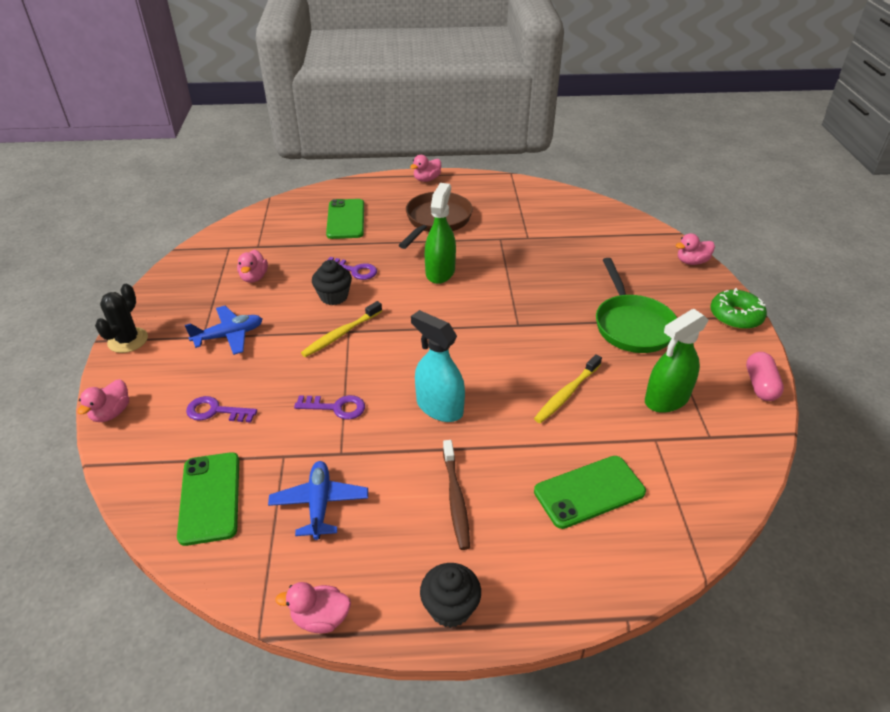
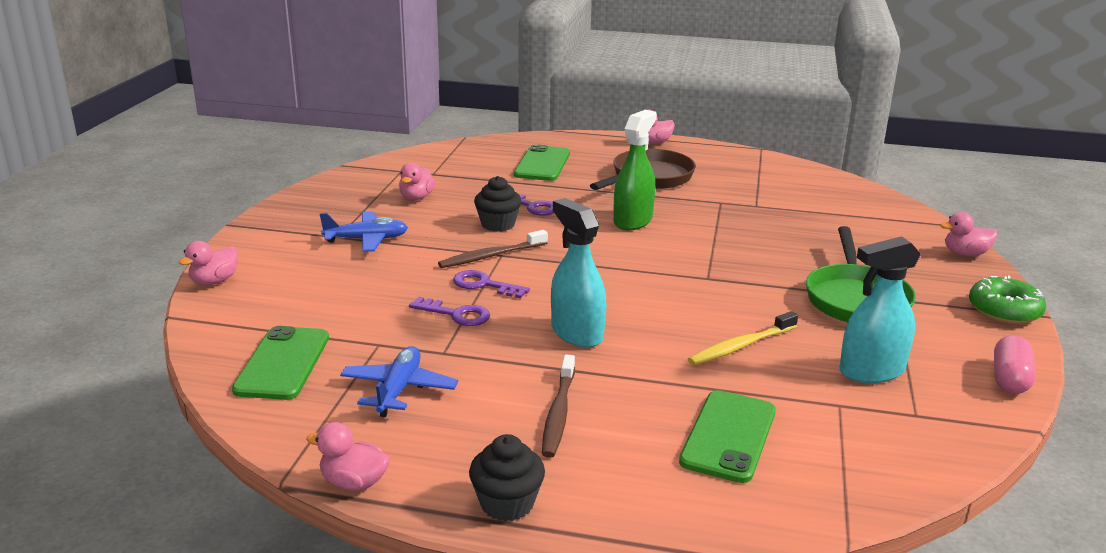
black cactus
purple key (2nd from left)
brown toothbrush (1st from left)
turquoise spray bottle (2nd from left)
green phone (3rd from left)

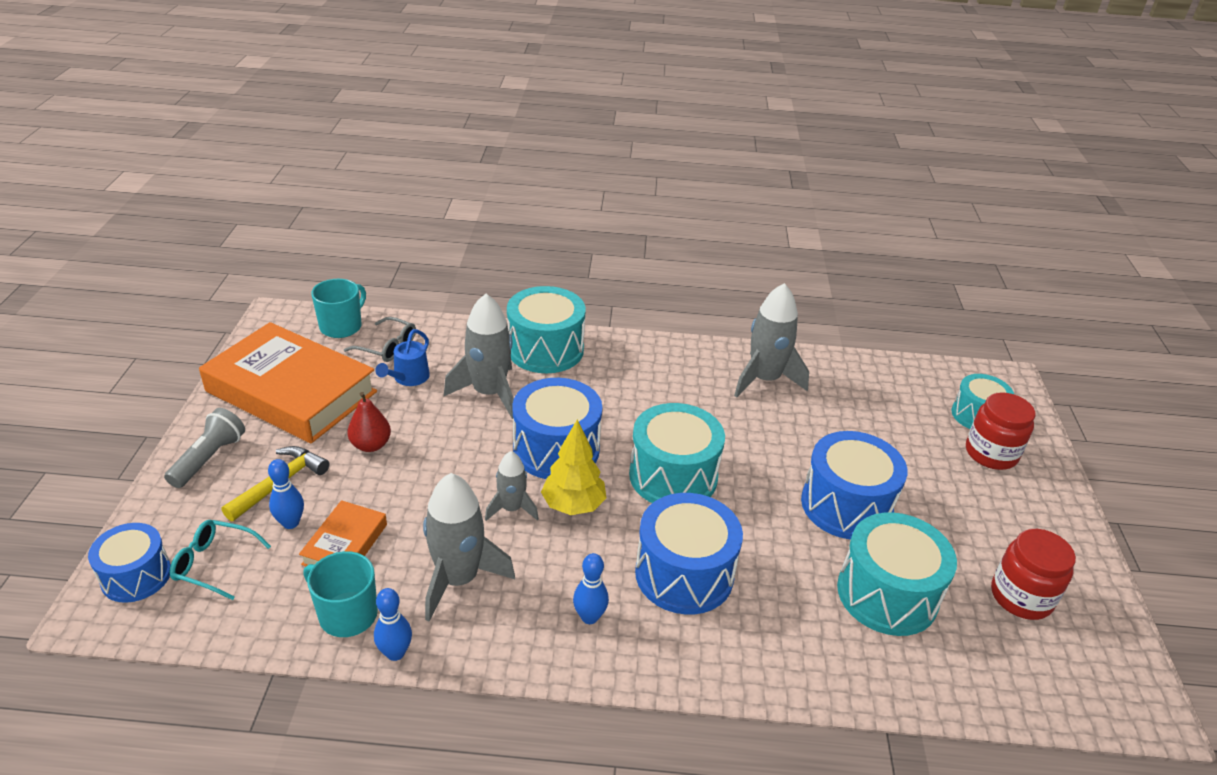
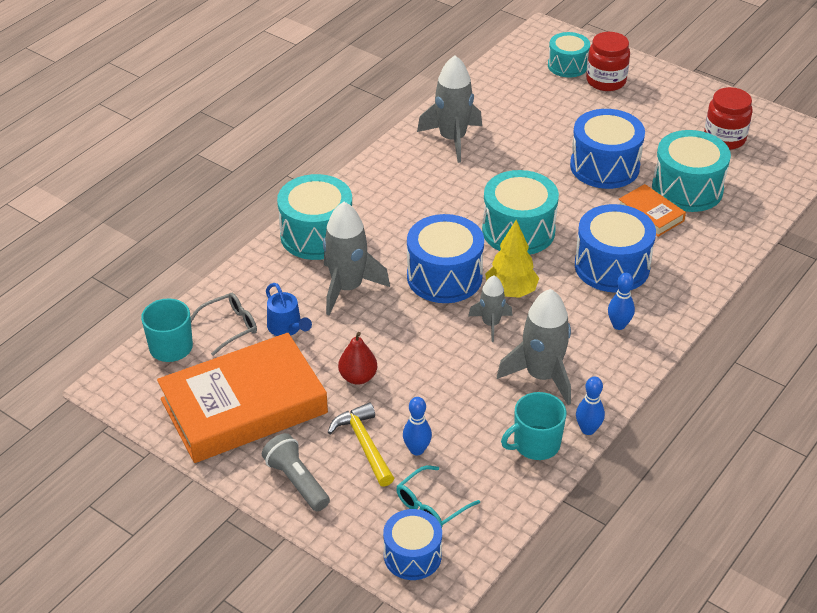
orange book (2nd from left)

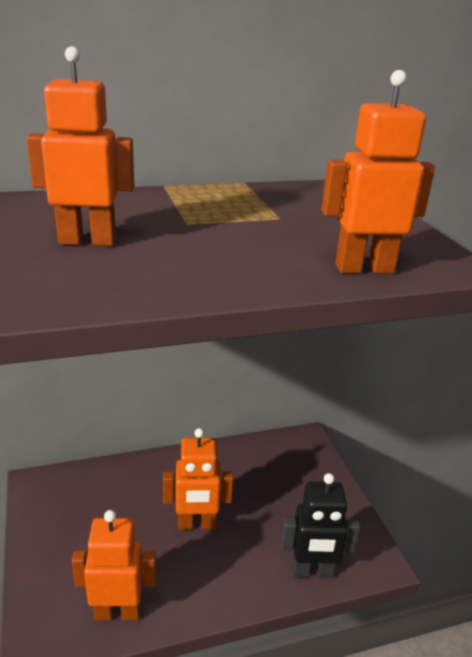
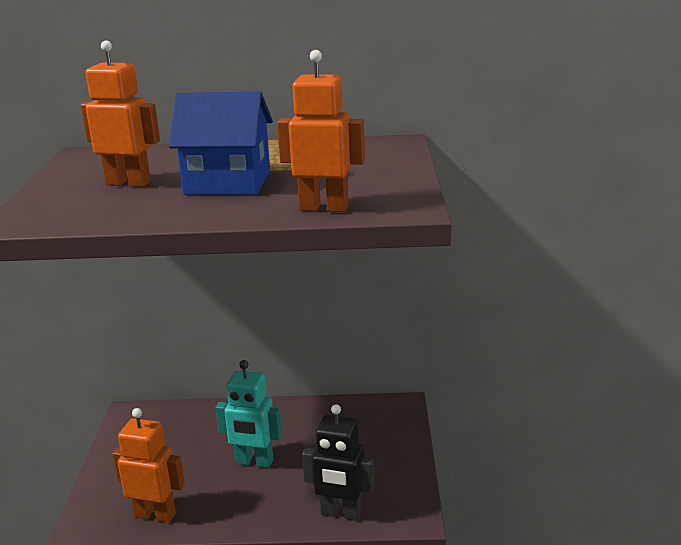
blue house
turquoise robot

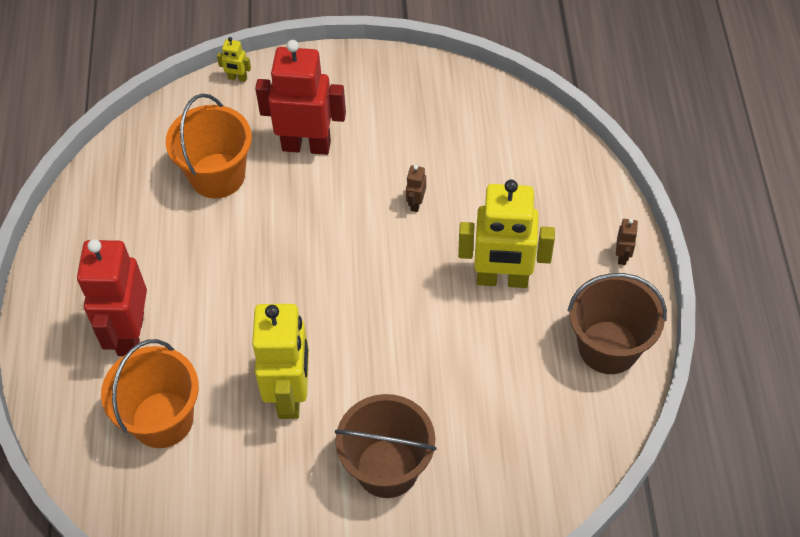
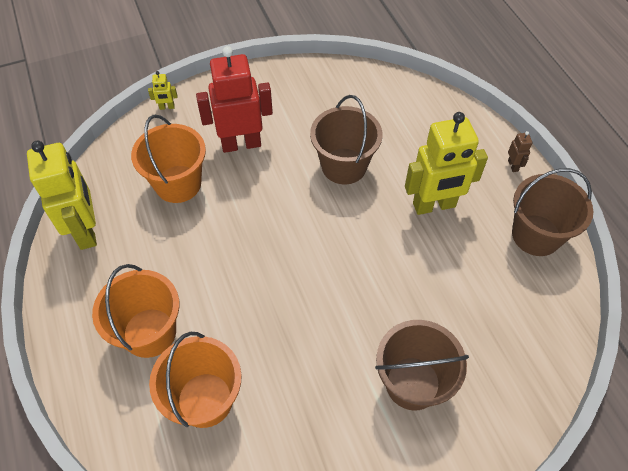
yellow robot (1st from left)
orange bucket (1st from left)
brown bucket (1st from left)

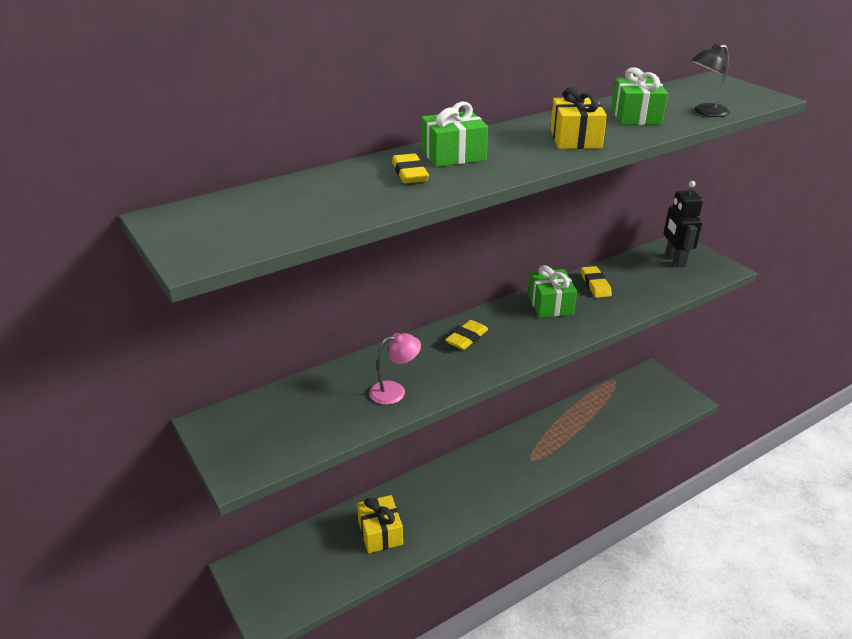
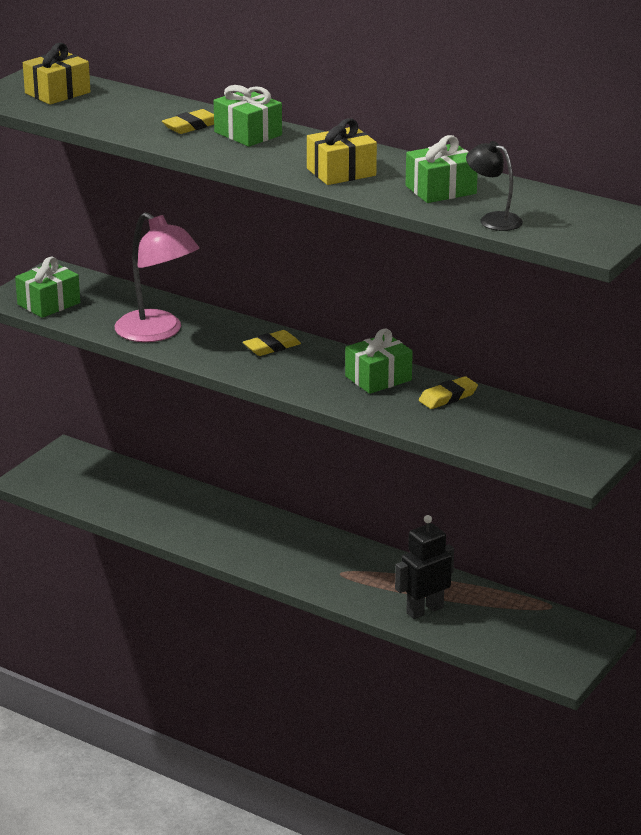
green gift (1st from left)
yellow gift (1st from left)
black robot
yellow eraser (2nd from left)
pink lamp

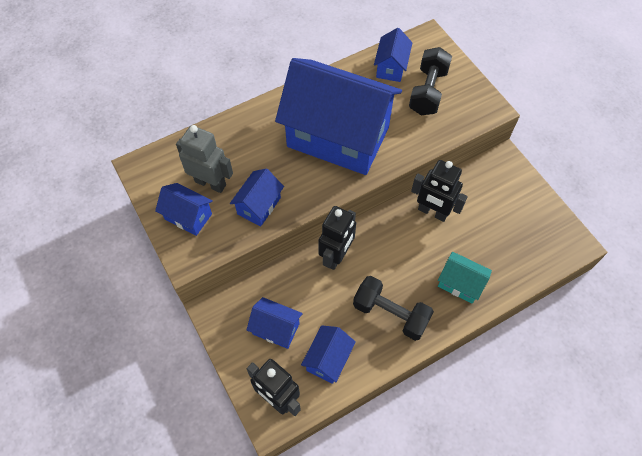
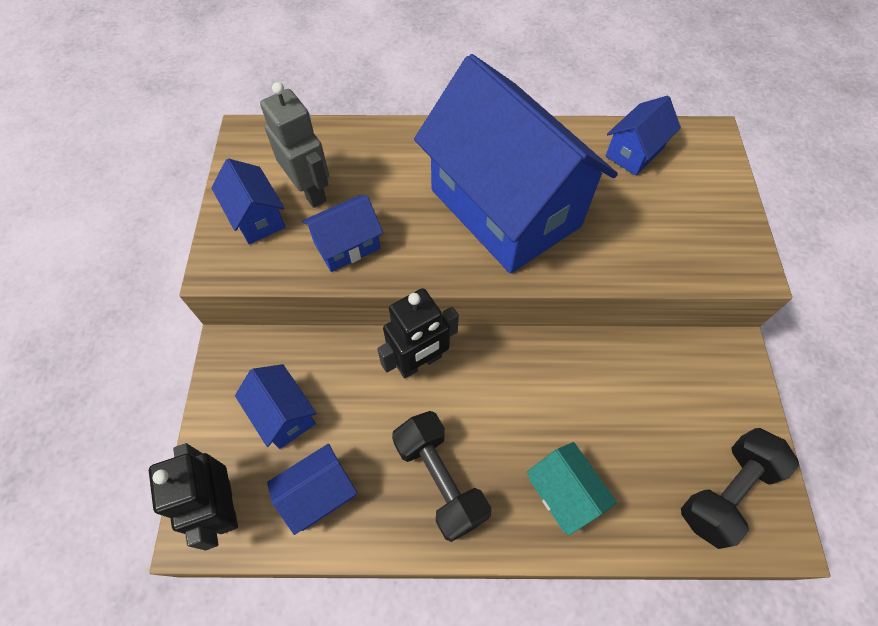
black robot (3rd from left in the first image)
black dumbbell (2nd from left)

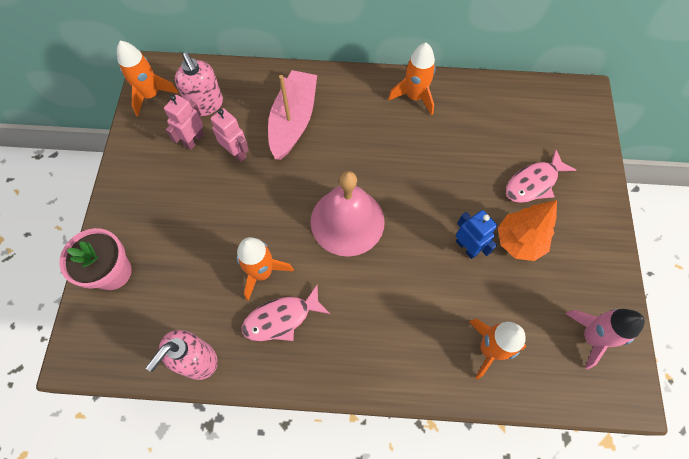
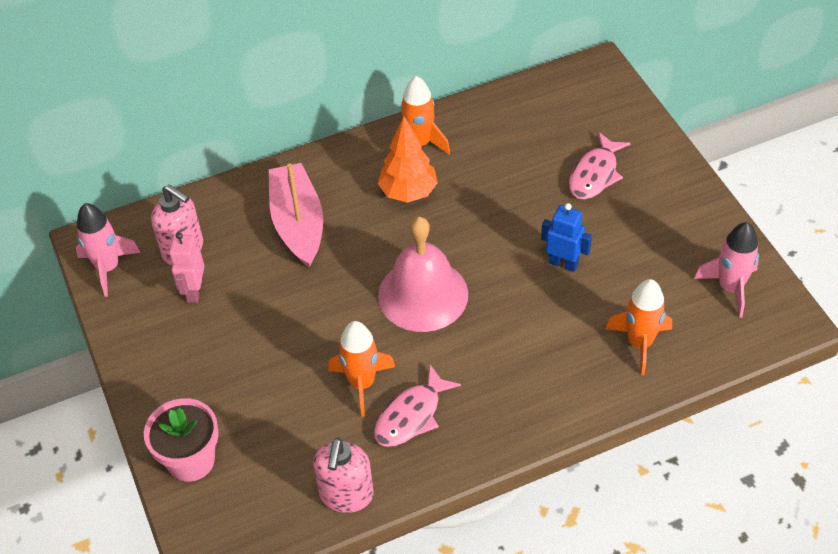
pink robot (2nd from left in the first image)
orange tree
pink rocket (1st from left)

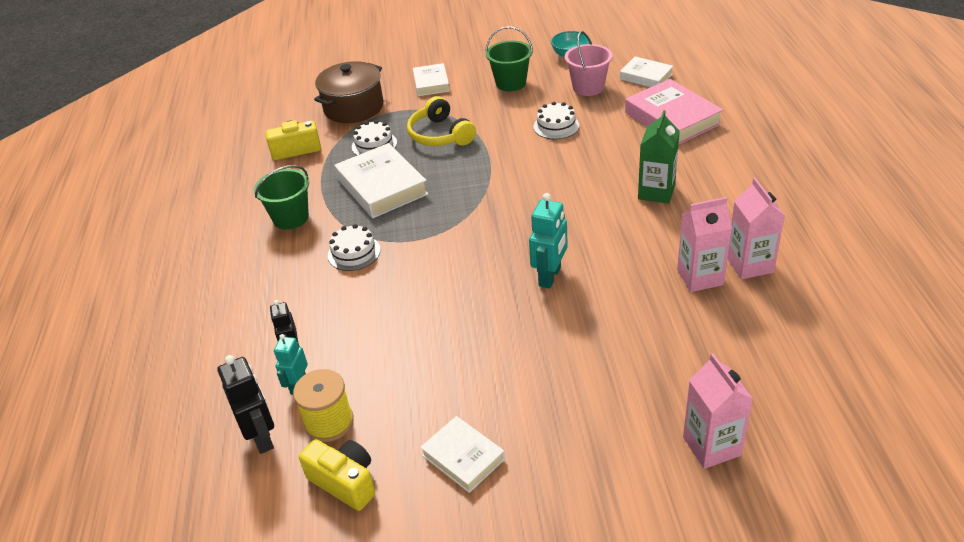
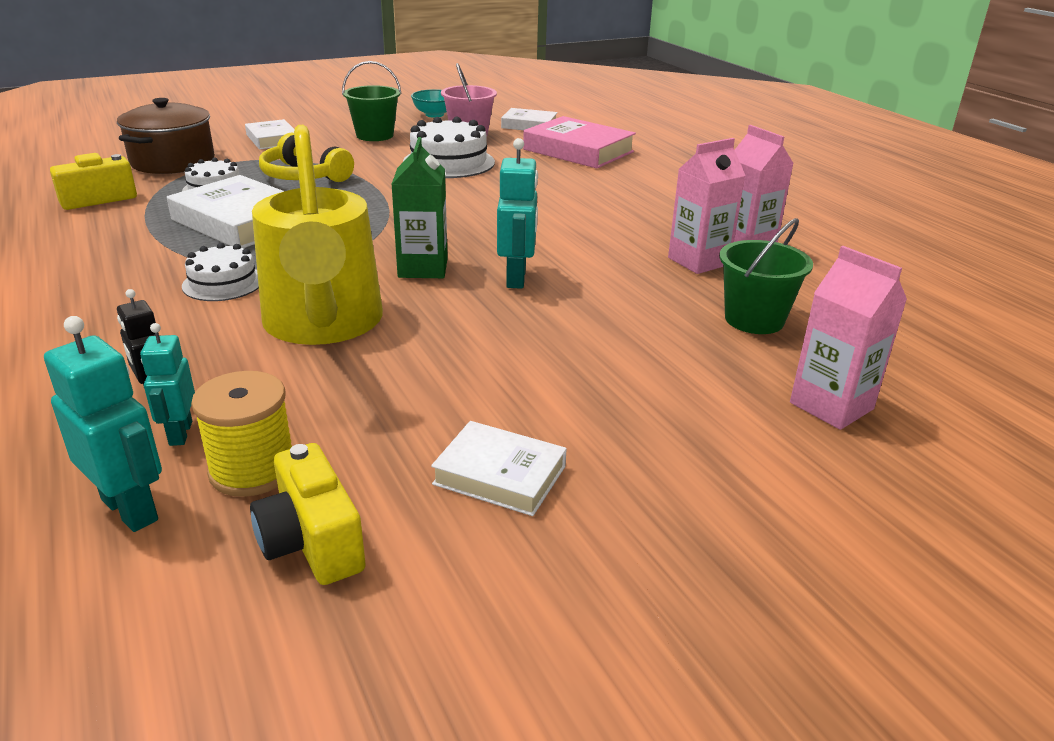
yellow watering can
green bucket (2nd from left)
green carton
turquoise robot (1st from left)
yellow camera (2nd from left)
white cake (3rd from left)

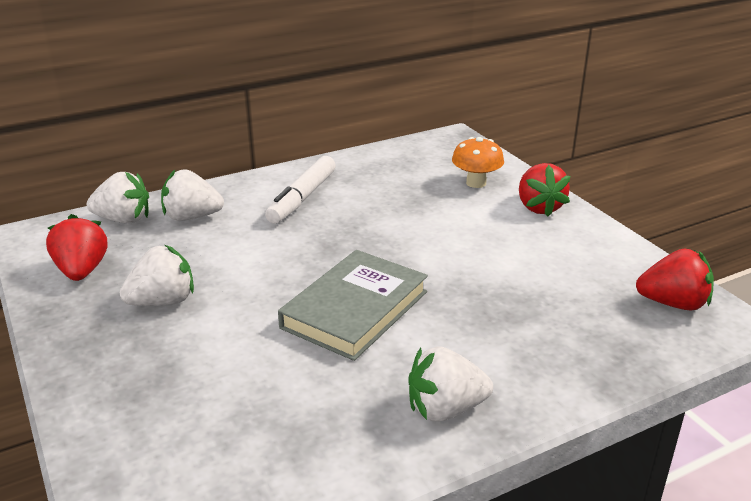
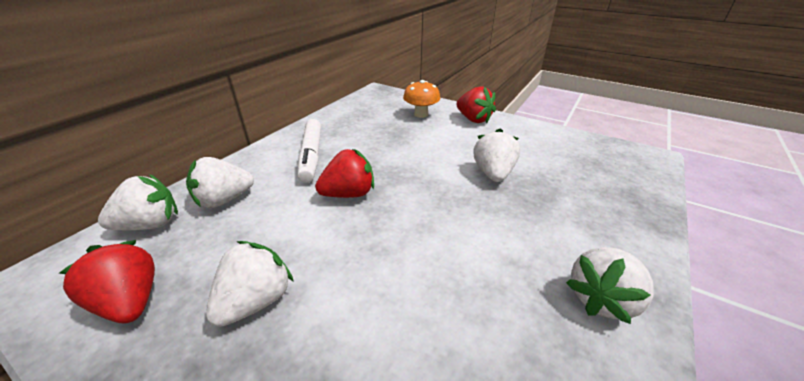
grey book
white strawberry (4th from left)
red strawberry (2nd from left)

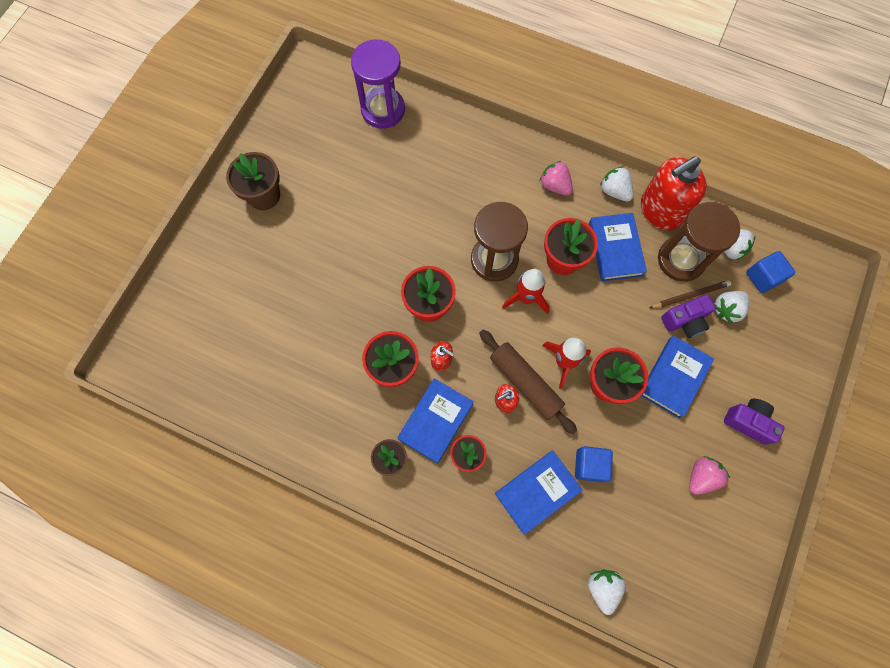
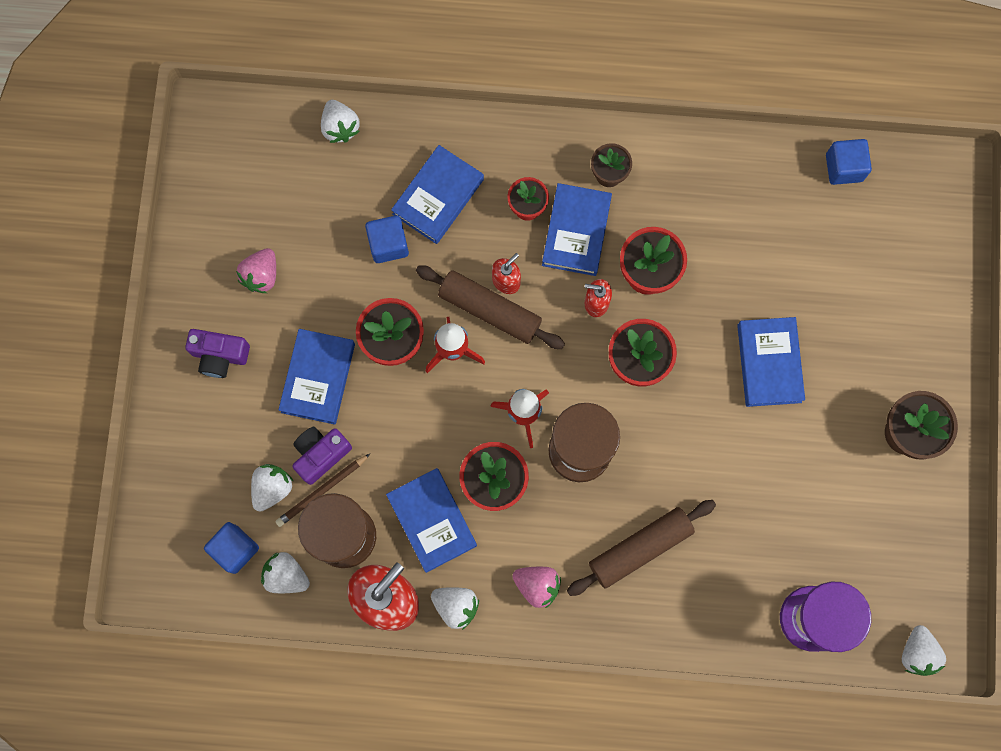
brown rolling pin (2nd from left)
blue book (5th from left)
blue cube (3rd from left)
white strawberry (5th from left)

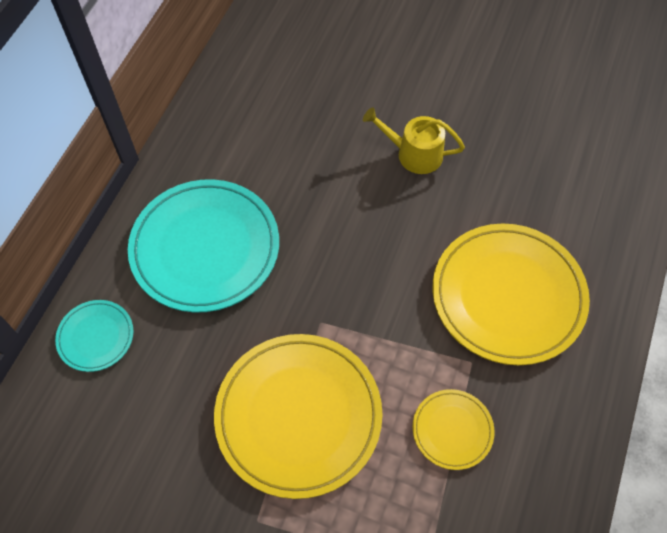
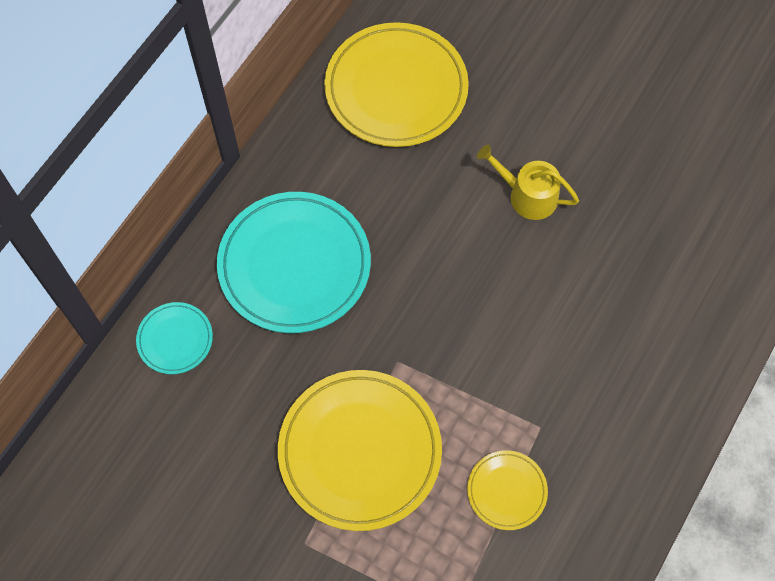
yellow plate (2nd from left)

